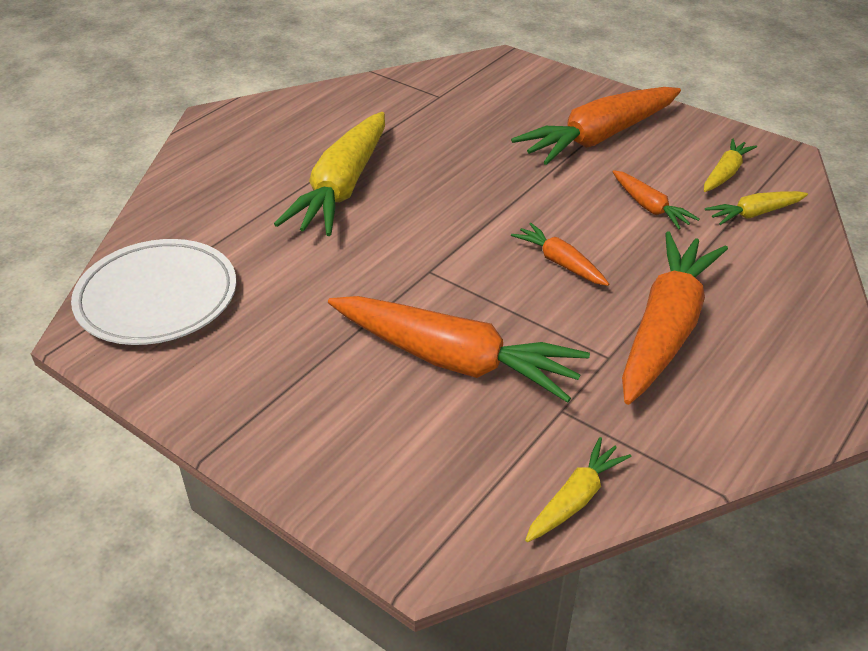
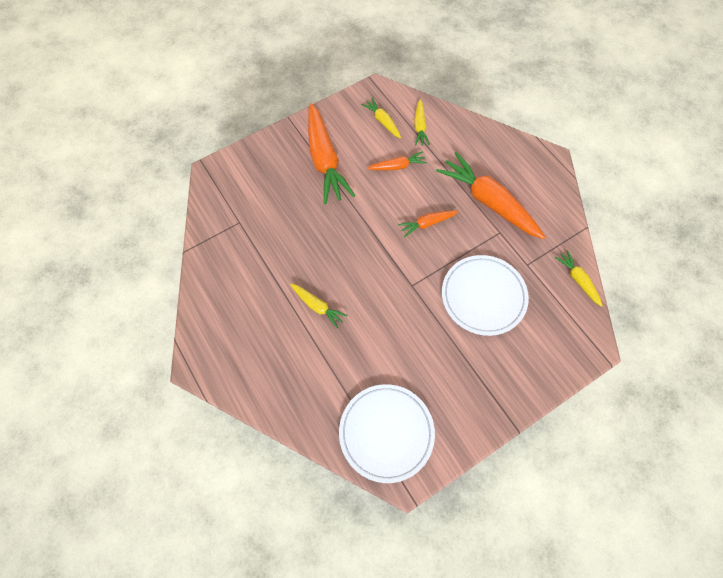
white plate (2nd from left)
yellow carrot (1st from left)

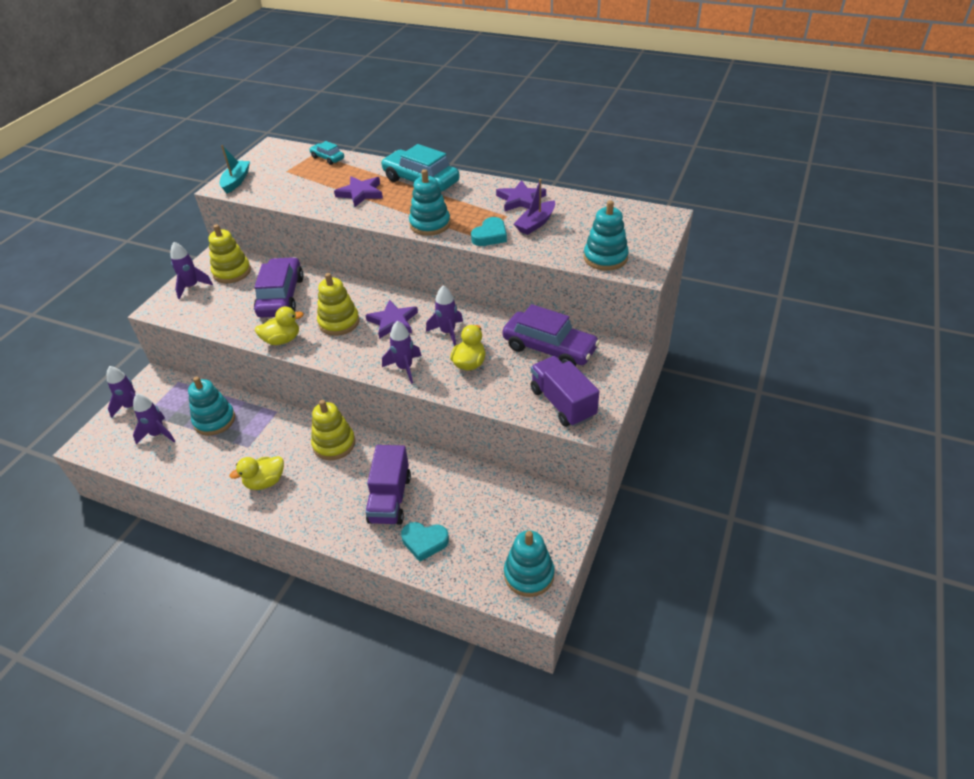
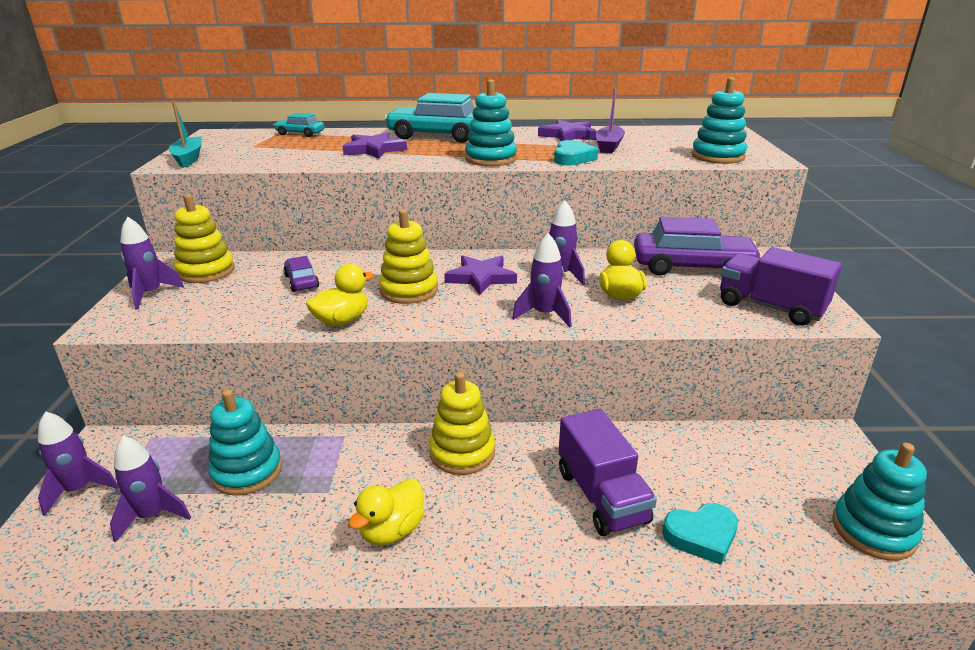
purple car (1st from left)

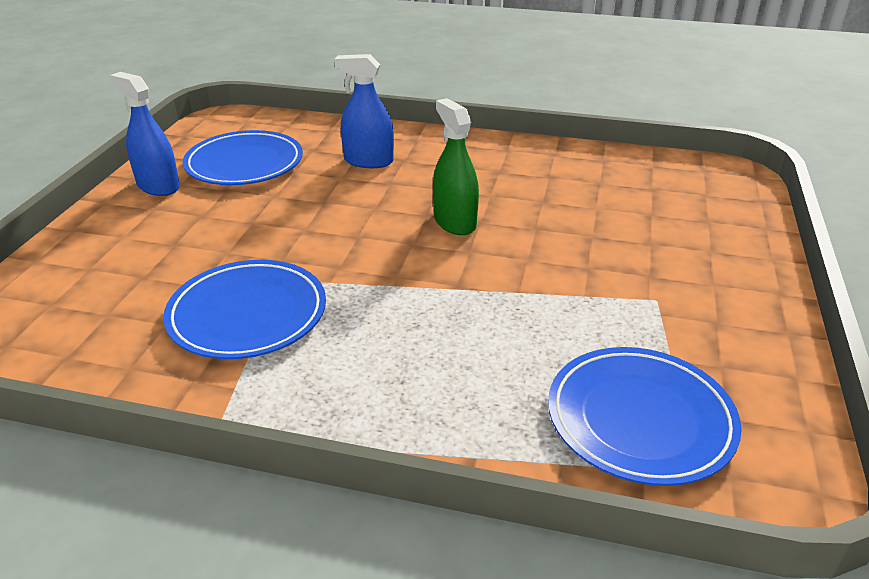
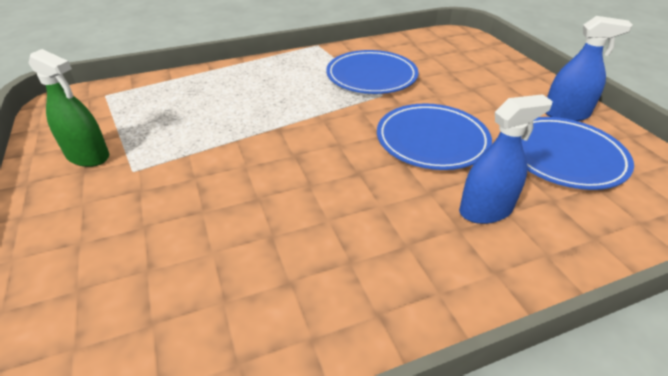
green spray bottle
blue plate (2nd from left)

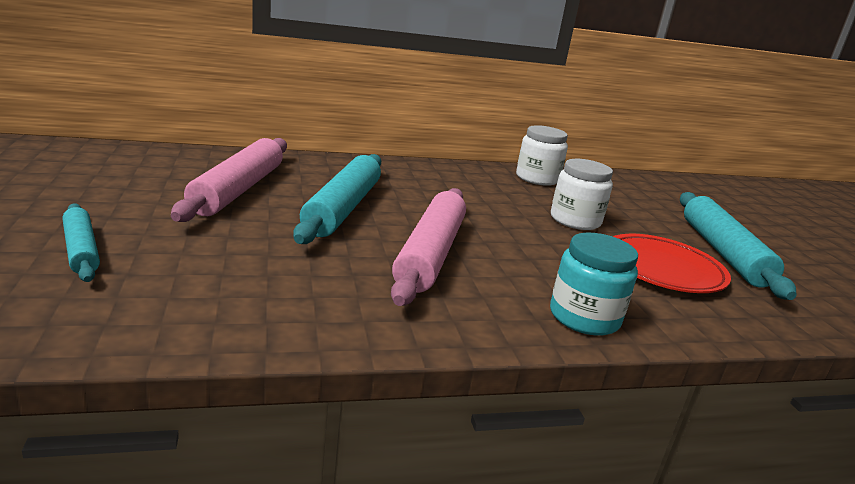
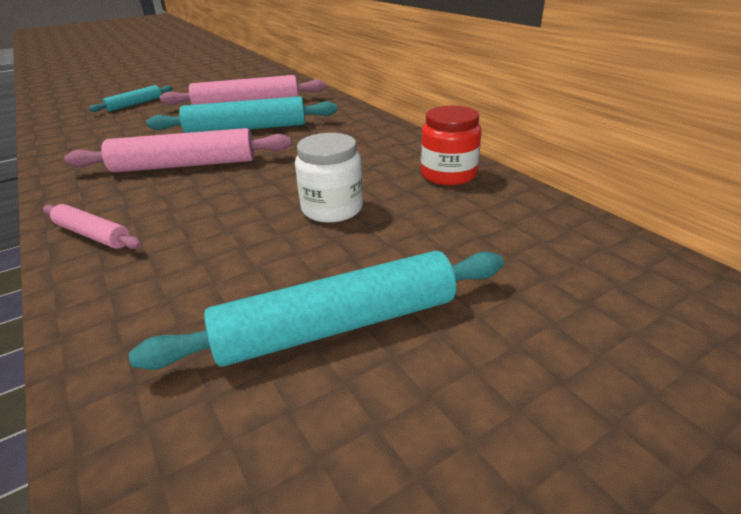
red plate
pink rolling pin (1st from left)
red jar

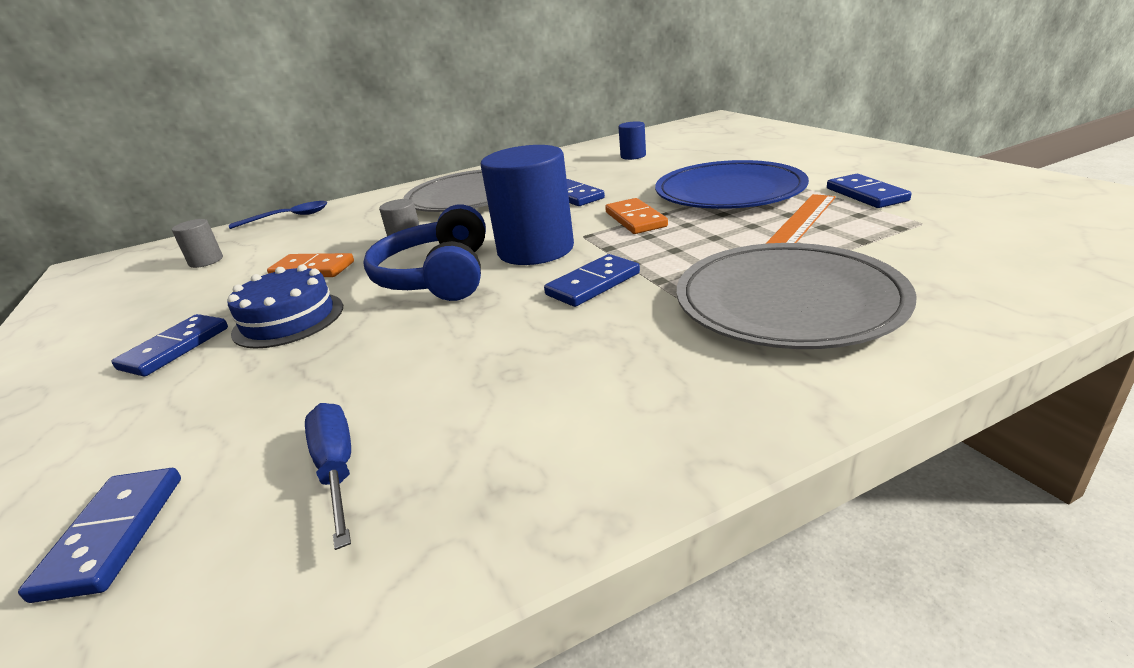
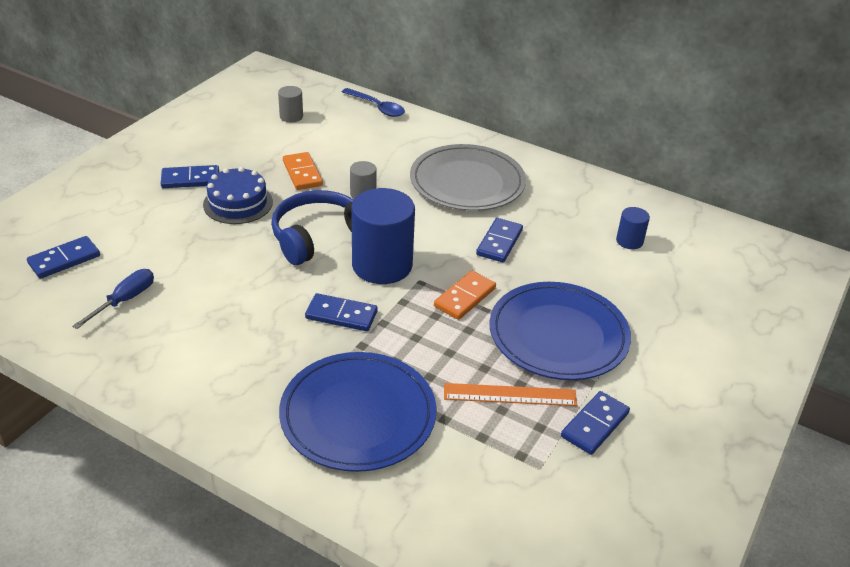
blue plate (1st from left)

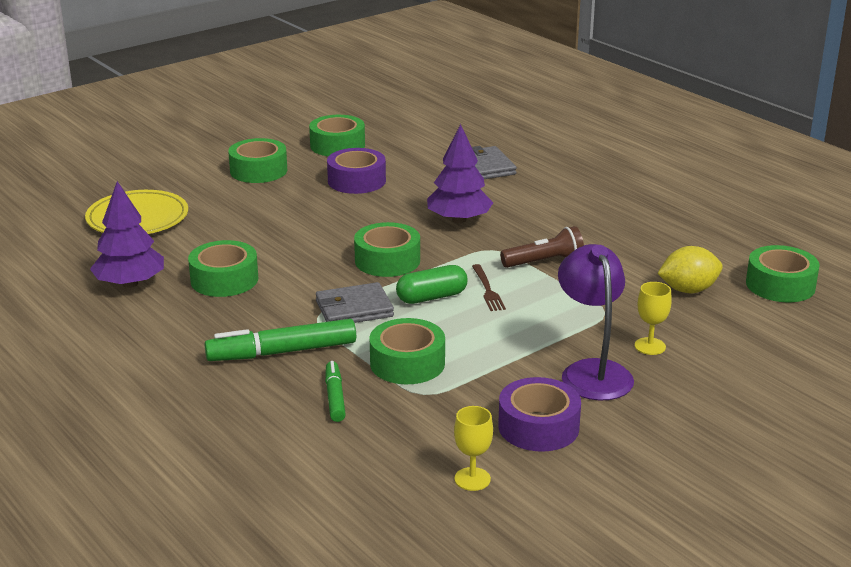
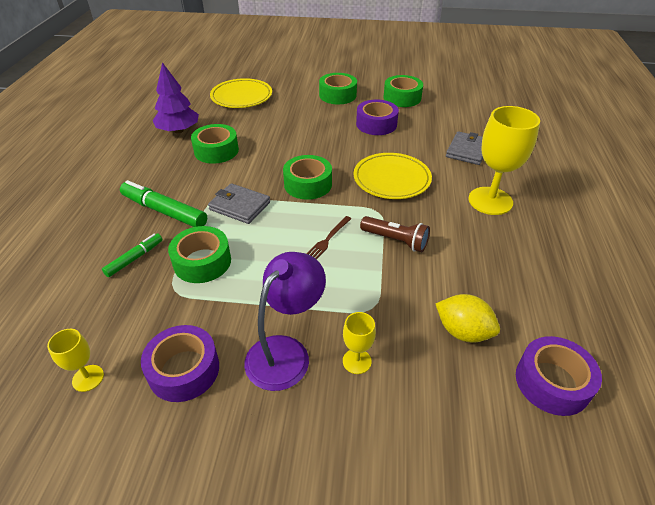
green capsule
yellow goblet (3rd from left)
yellow plate (2nd from left)
purple tape (3rd from left)

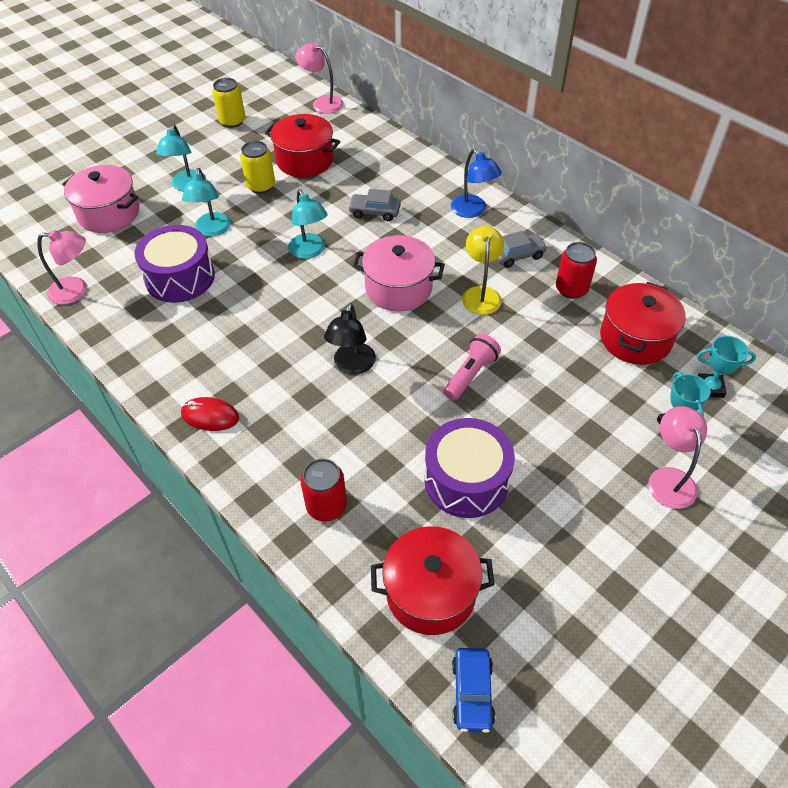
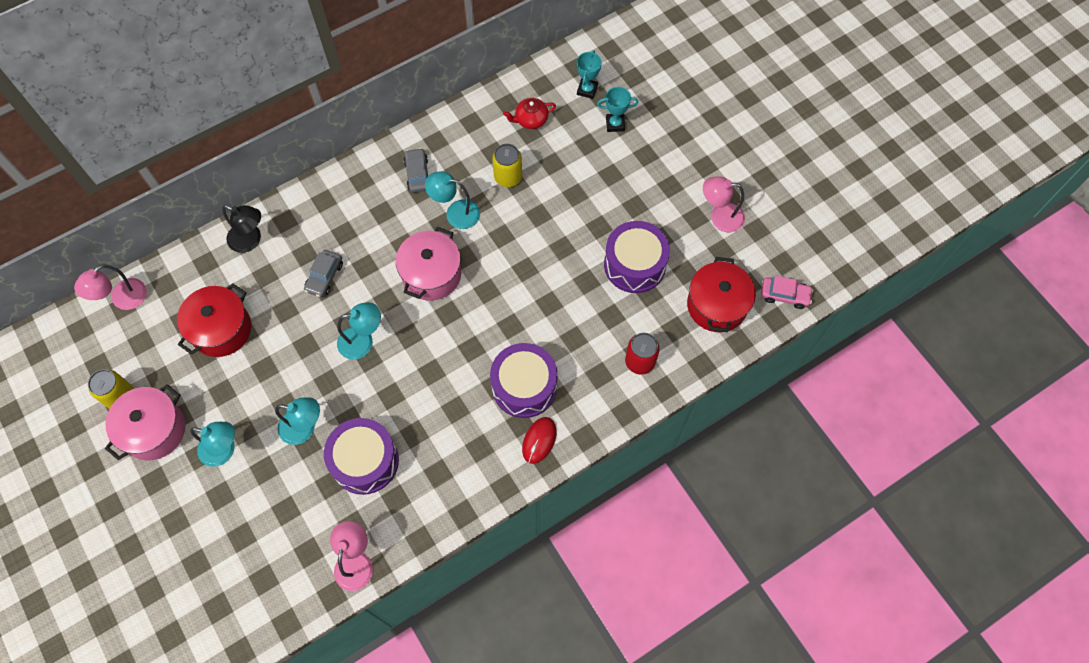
pink flashlight
blue lamp
red can (2nd from left in the first image)
purple drum (2nd from left)
pink pot (1st from left)
yellow can (2nd from left)
black lamp
pink lamp (3rd from left)
red teapot
pink car
turquoise lamp (4th from left)

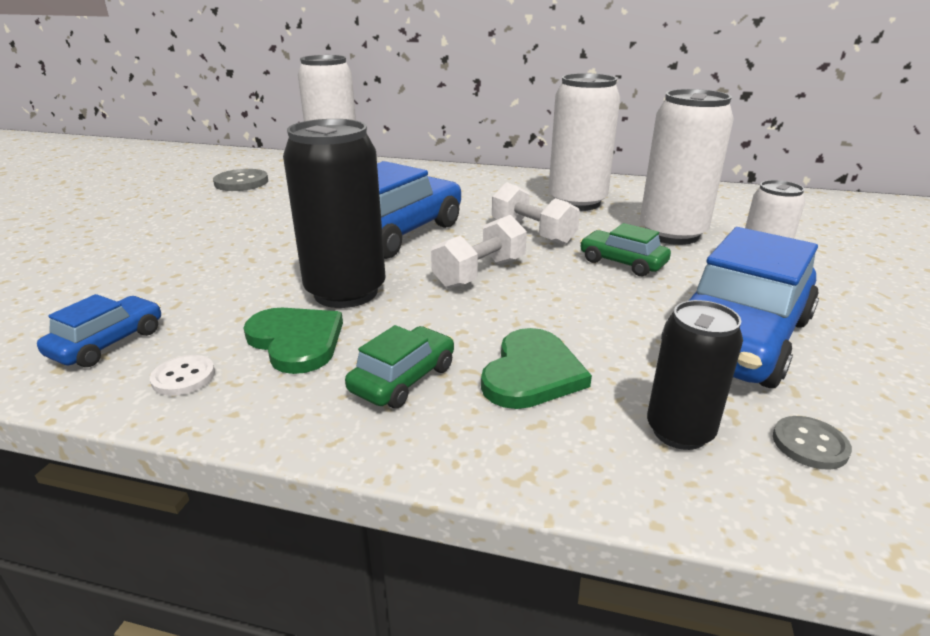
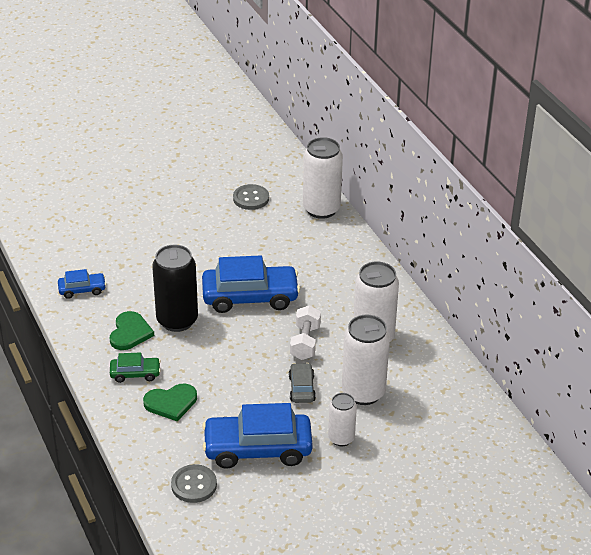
white button
white dumbbell (1st from left in the first image)
black can (2nd from left in the first image)
grey car
grey button (1st from left)

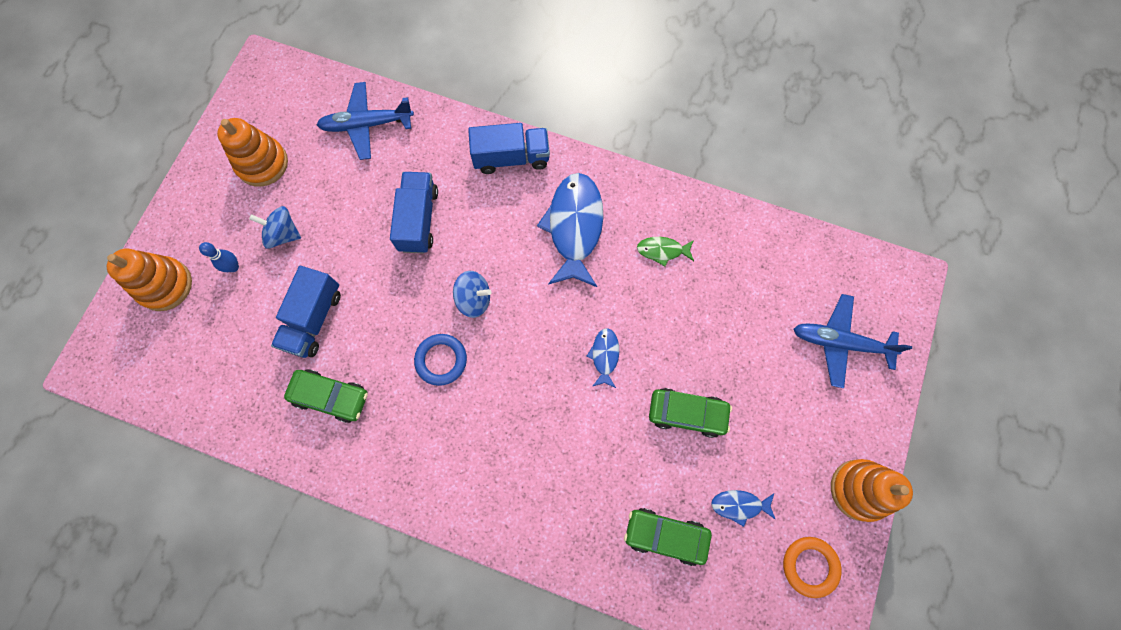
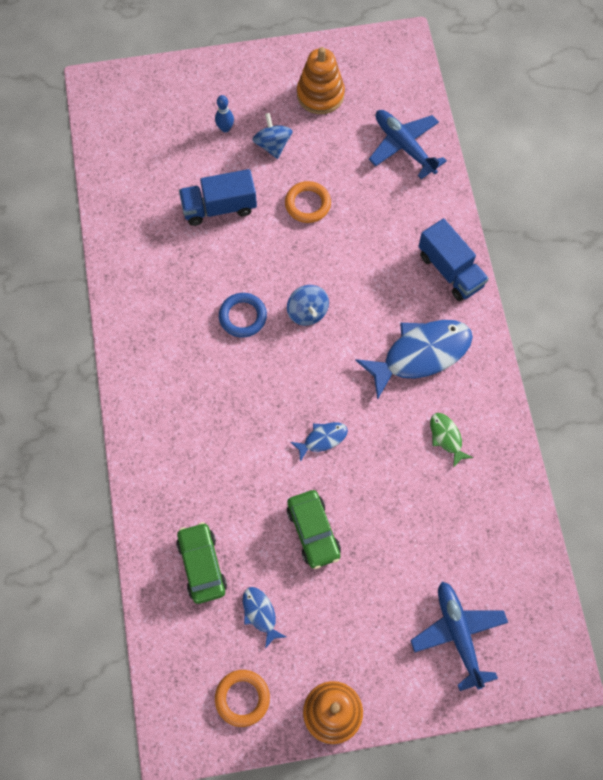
orange stacking toy (1st from left in the first image)
green car (1st from left in the first image)
blue truck (2nd from left in the first image)
orange ring (2nd from left)

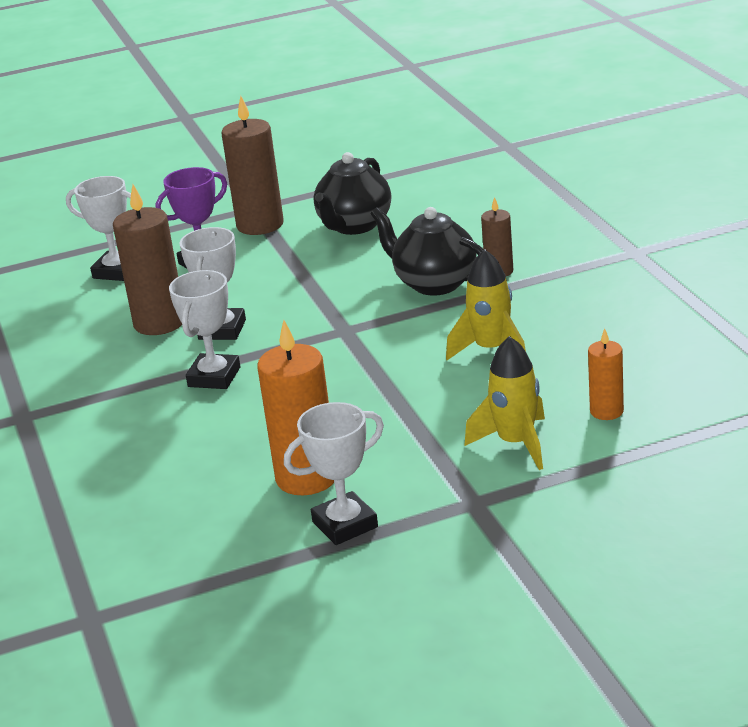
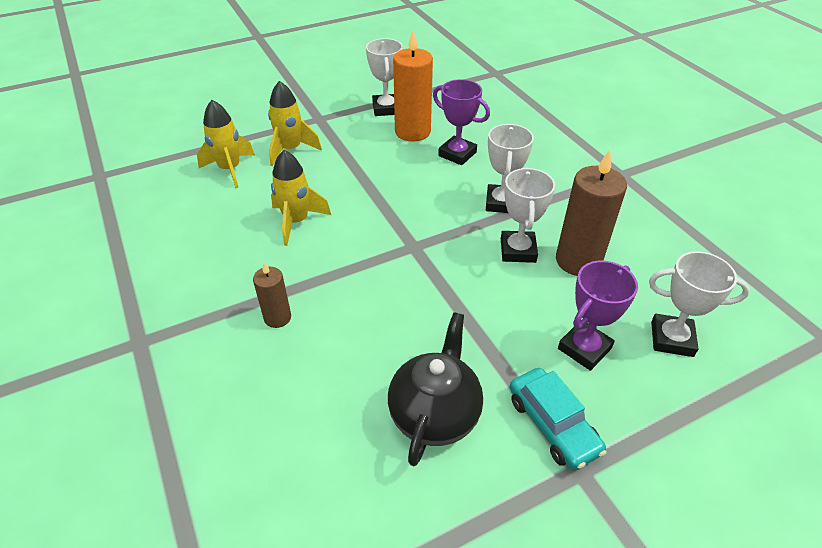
black teapot (2nd from left in the first image)
purple trophy (1st from left)
turquoise car
yellow rocket (1st from left)
white trophy (1st from left)

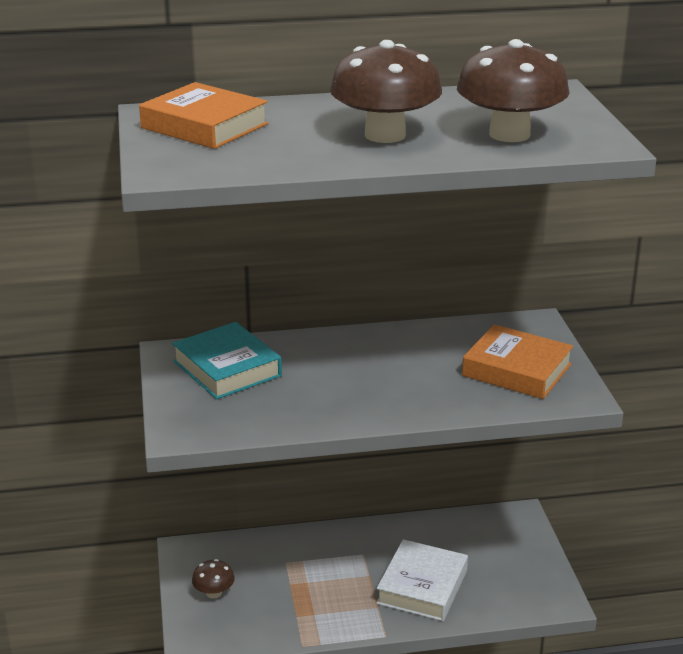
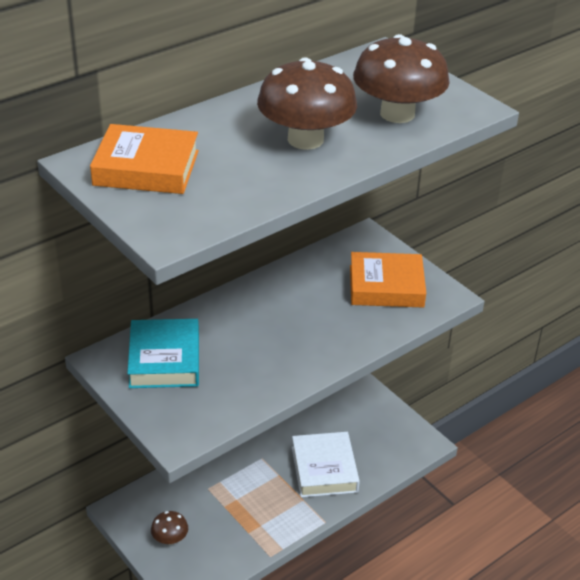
turquoise book

